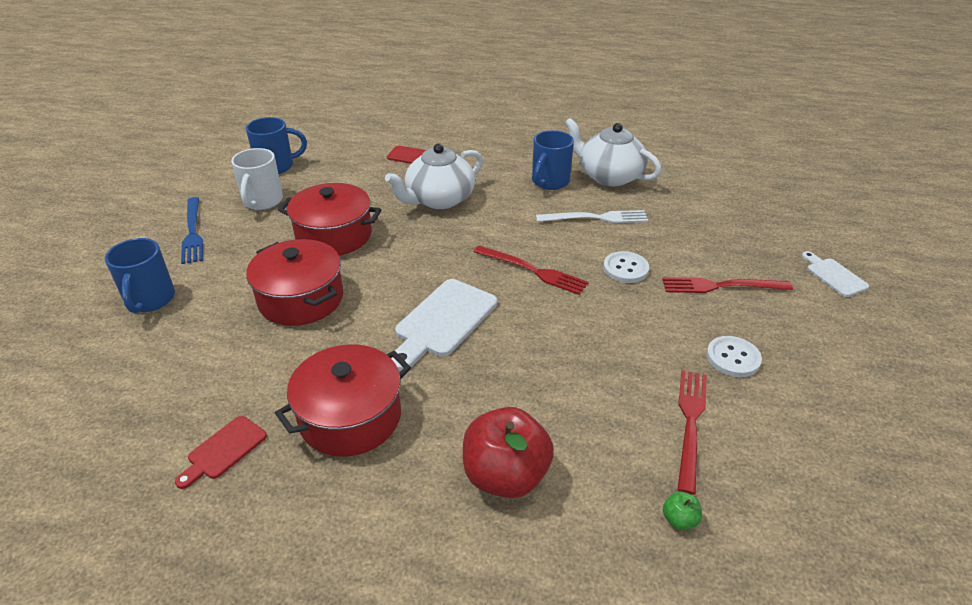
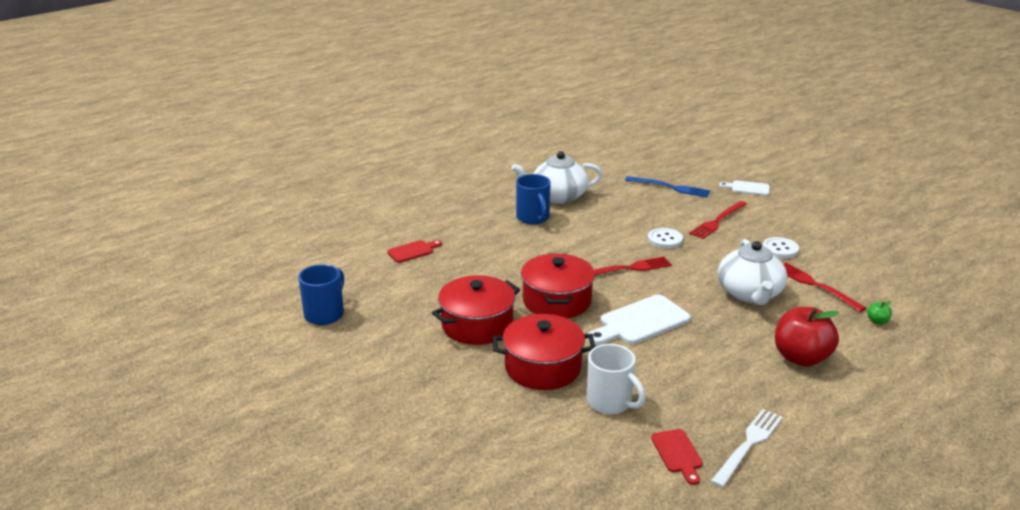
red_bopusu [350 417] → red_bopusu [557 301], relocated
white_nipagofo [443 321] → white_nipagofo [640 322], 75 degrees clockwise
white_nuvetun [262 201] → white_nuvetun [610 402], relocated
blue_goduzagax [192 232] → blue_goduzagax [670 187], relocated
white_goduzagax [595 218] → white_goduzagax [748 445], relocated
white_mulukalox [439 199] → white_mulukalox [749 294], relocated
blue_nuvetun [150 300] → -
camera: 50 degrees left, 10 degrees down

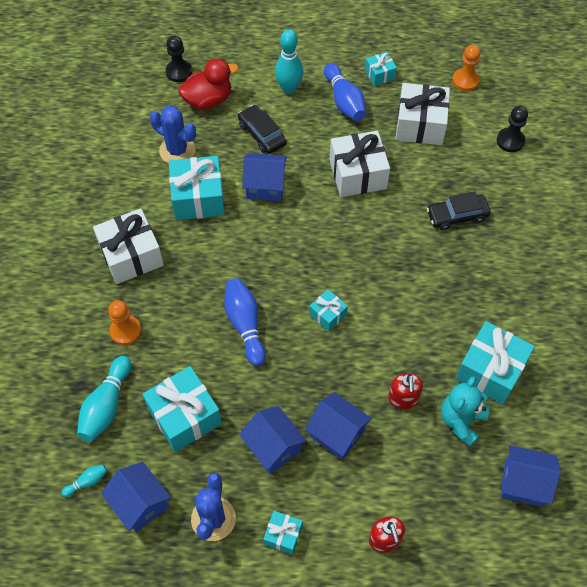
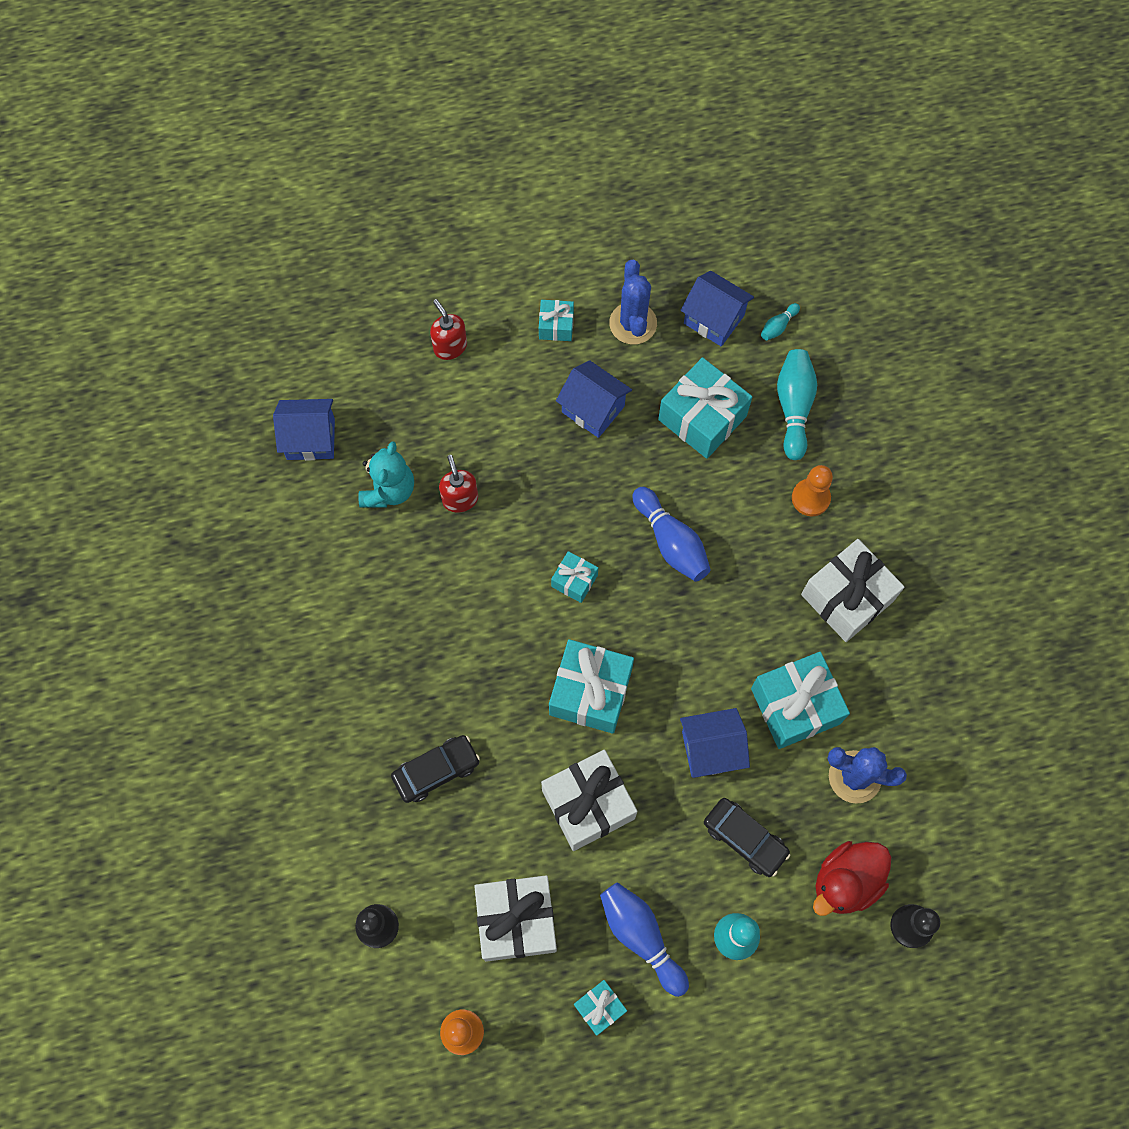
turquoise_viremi [490 370] → turquoise_viremi [590 692], relocated
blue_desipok [337 433] → -
camera: 165 degrees right, 10 degrees up

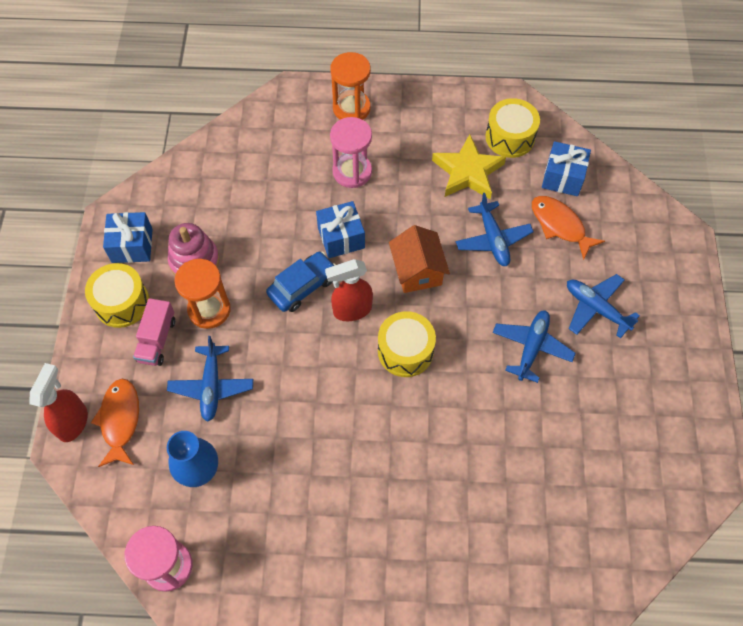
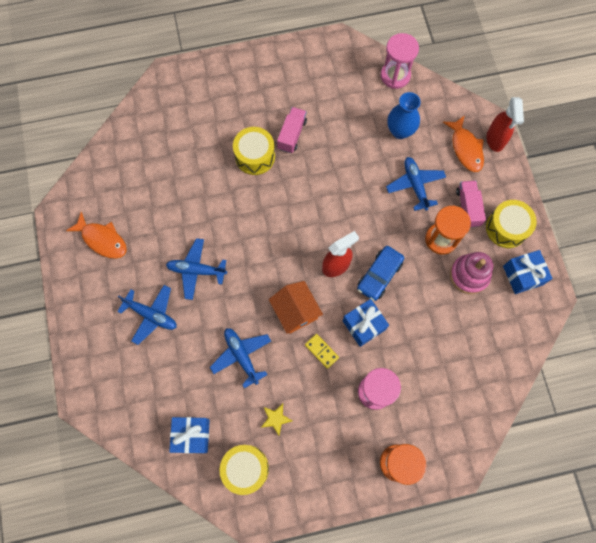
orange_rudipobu [560 225] → orange_rudipobu [102 240], relocated
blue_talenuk [531 347] → blue_talenuk [196 270], 90 degrees clockwise
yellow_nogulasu [405 351] → yellow_nogulasu [255 156], relocated
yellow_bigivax [468 172] → yellow_bigivax [275 419], x0.50
- → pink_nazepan [292 135]
- → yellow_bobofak [321 351]
camera: 165 degrees right, 10 degrees up

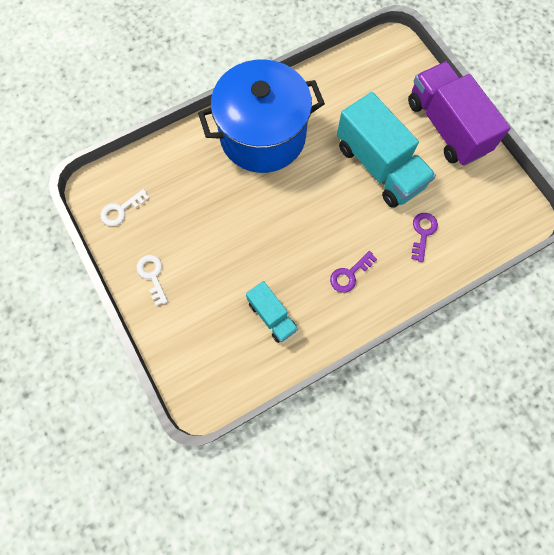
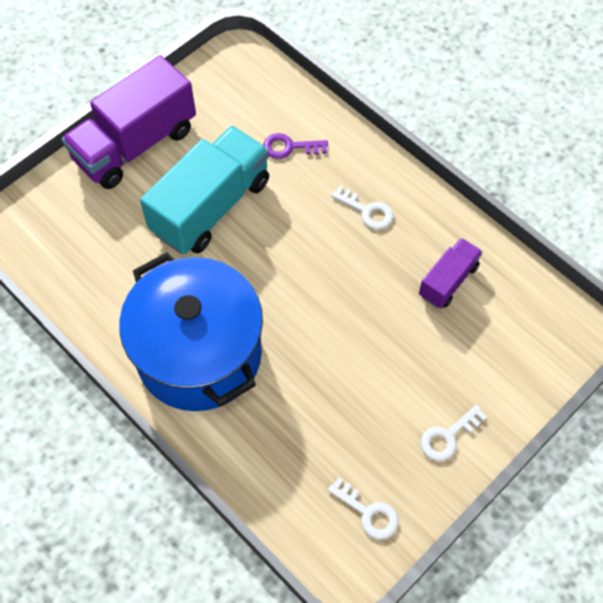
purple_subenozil [349 274] → white_subenozil [367 211]
turquoise_nazepan [272 316] → purple_nazepan [448 281]
camera: 105 degrees left, 10 degrees down

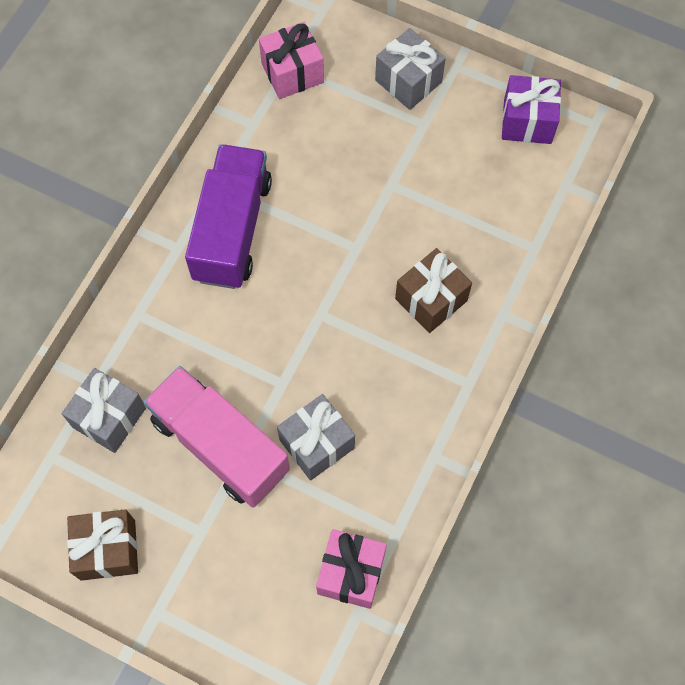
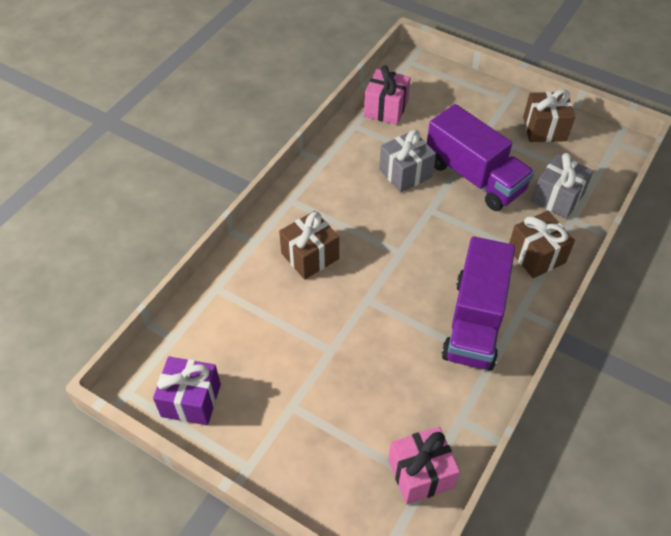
pink_nazepan [220 445] → purple_nazepan [474 177]
- → brown_viremi [536 255]
grey_viremi [408 81] → -
camera: 175 degrees left, 15 degrees down

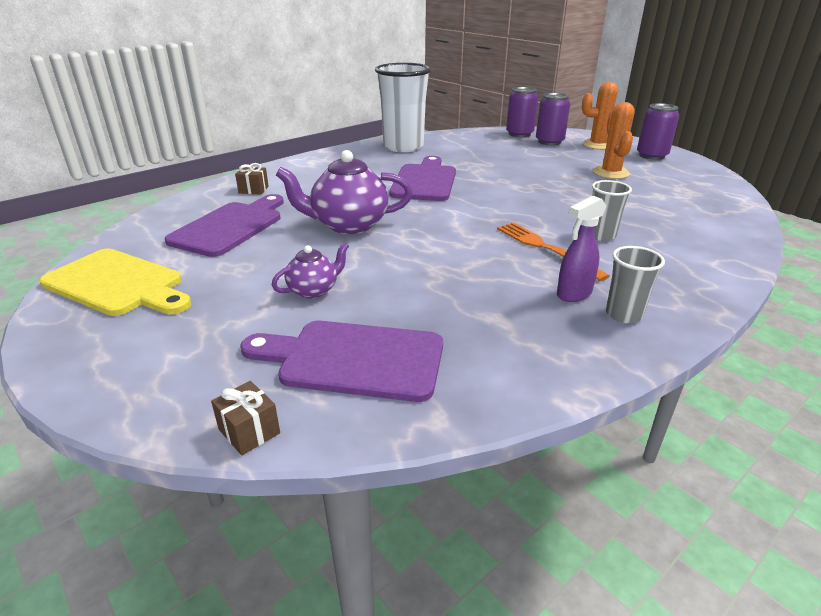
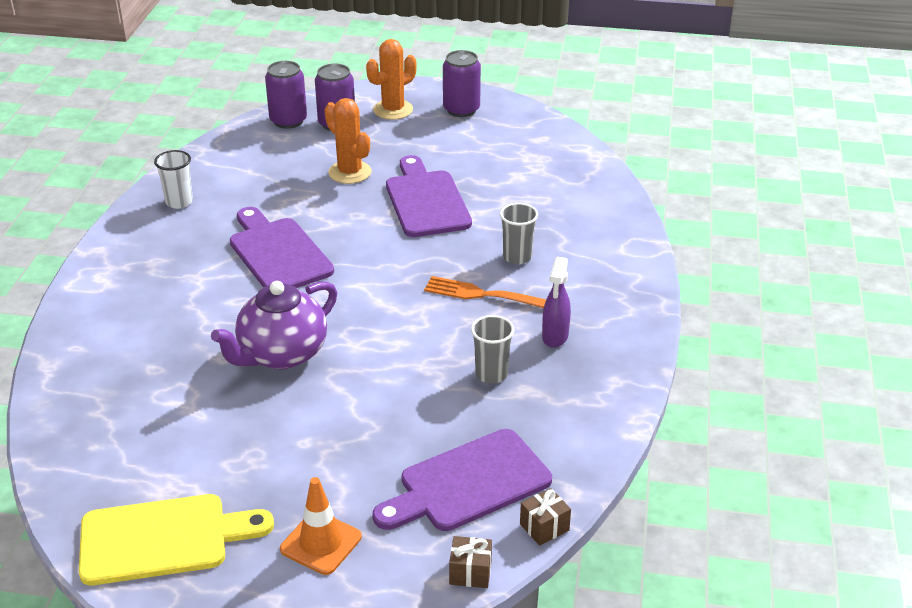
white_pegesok [403 147] → white_pegesok [179 202], x0.48
- → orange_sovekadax [321 543]
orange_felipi [610 173] → orange_felipi [350 172], relocated
purple_nipagofo [231 227] → purple_nipagofo [426 200], relocated
grey_pegesok [623 314] → grey_pegesok [491 374], relocated
brown_viremi [253 190] → brown_viremi [544 527], relocated
purple_mulukalox [314 290] → -
camera: 40 degrees left, 5 degrees up

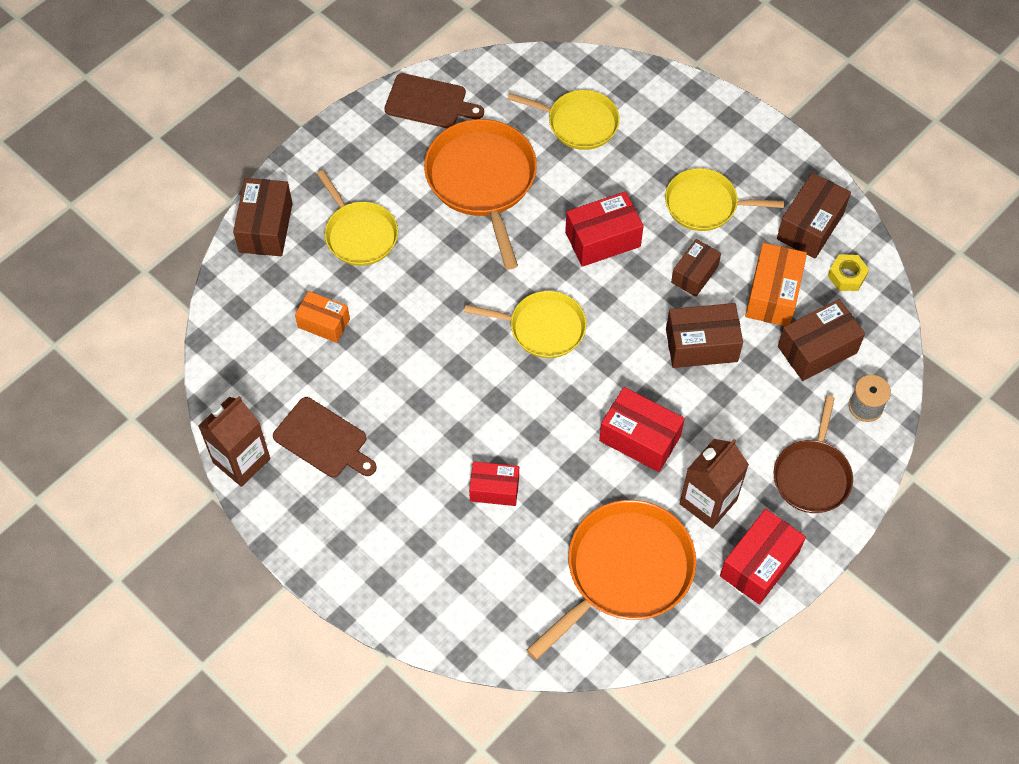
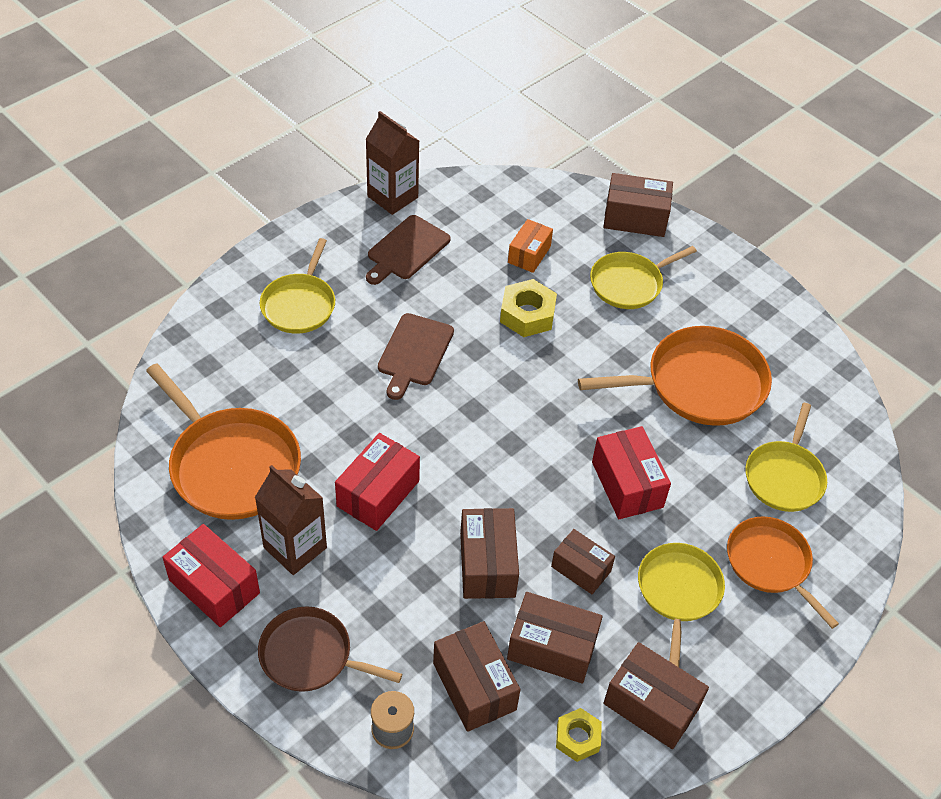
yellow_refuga [542 328] → yellow_refuga [299 304], relocated
brown_nipagofo [429 102] → brown_nipagofo [414 353], relocated
- → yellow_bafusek [527 314]
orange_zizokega [772 295] → brown_zizokega [552 648]
- → orange_refuga [770 564]
red_zizokega [494 489] → -
camera: 90 degrees right, 10 degrees down

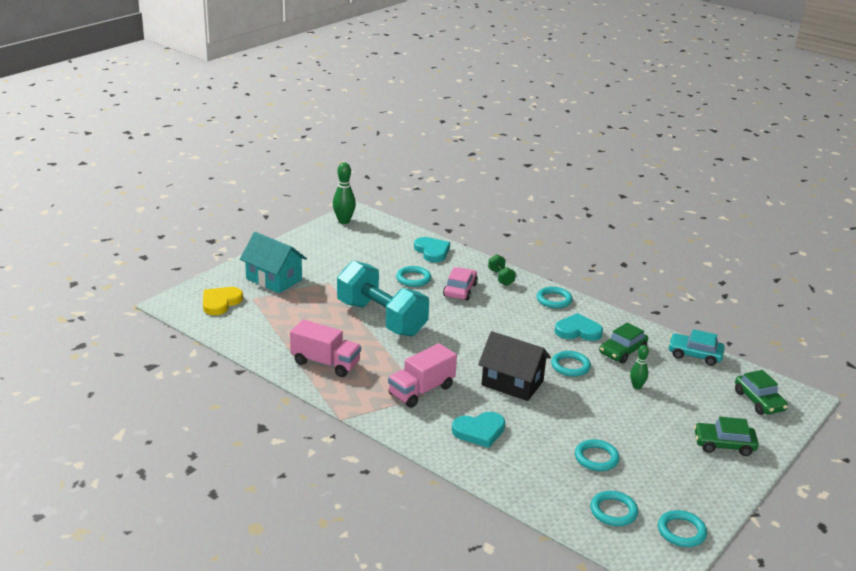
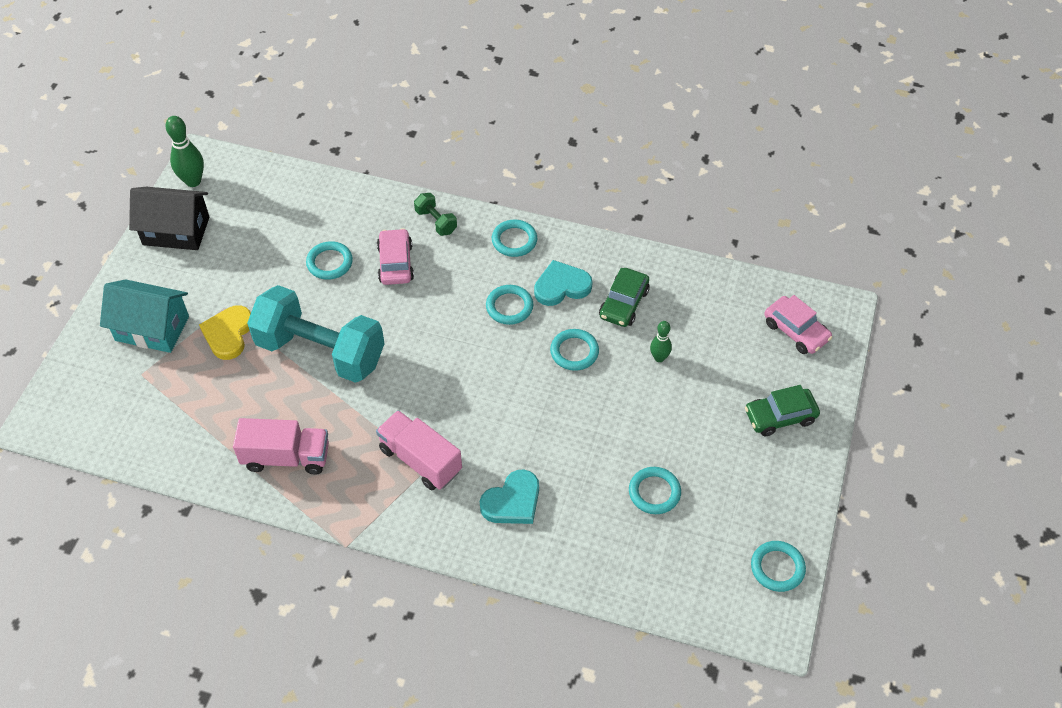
black_desipok [512 383] → black_desipok [176 231], relocated
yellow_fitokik [220 302] → yellow_fitokik [228 334], relocated
pink_nazepan [421 391] → pink_nazepan [420 460], 105 degrees clockwise
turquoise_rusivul [613 511] → turquoise_rusivul [509 307], relocated
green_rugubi [759 401] → pink_rugubi [796 331]
turquoise_fitokik [432 251] → -
turquoise_rugubi [694 355] → -
camera: 20 degrees left, 25 degrees up

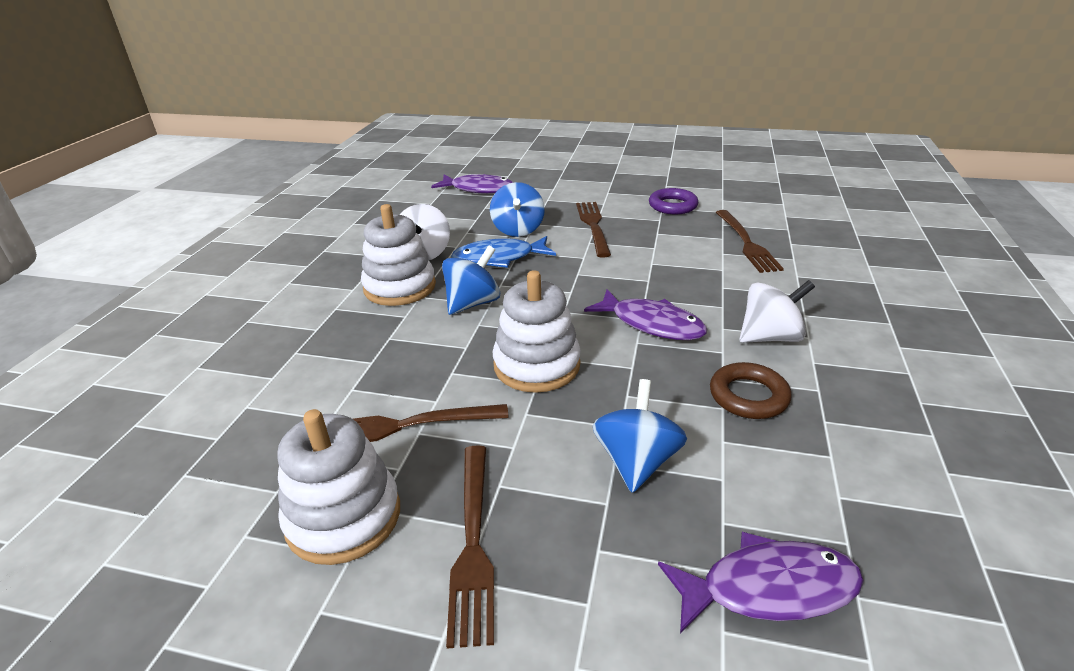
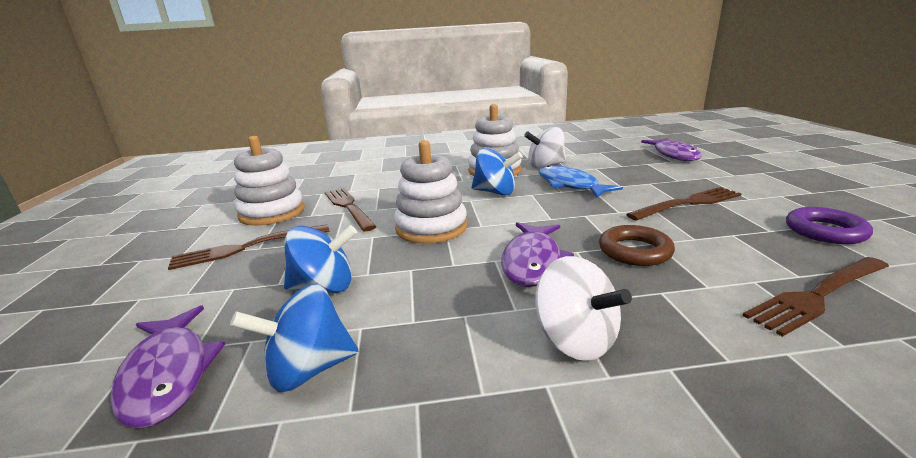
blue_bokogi [518 230] → blue_bokogi [308 369], relocated
brown_rusivul [748 396] → brown_rusivul [634 251], relocated
camera: 70 degrees right, 10 degrees down

